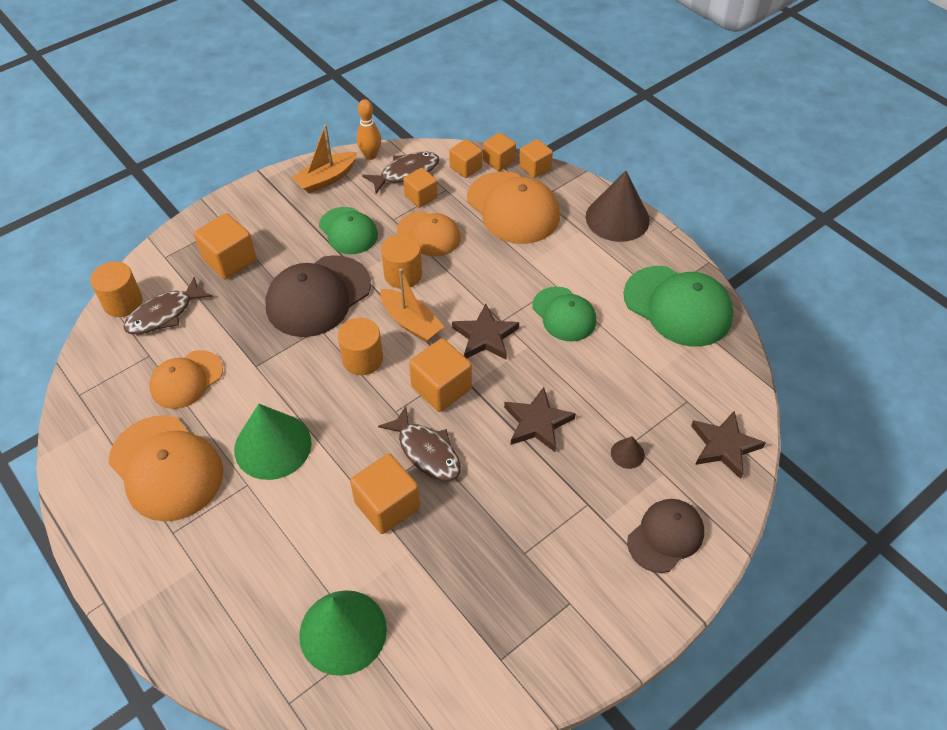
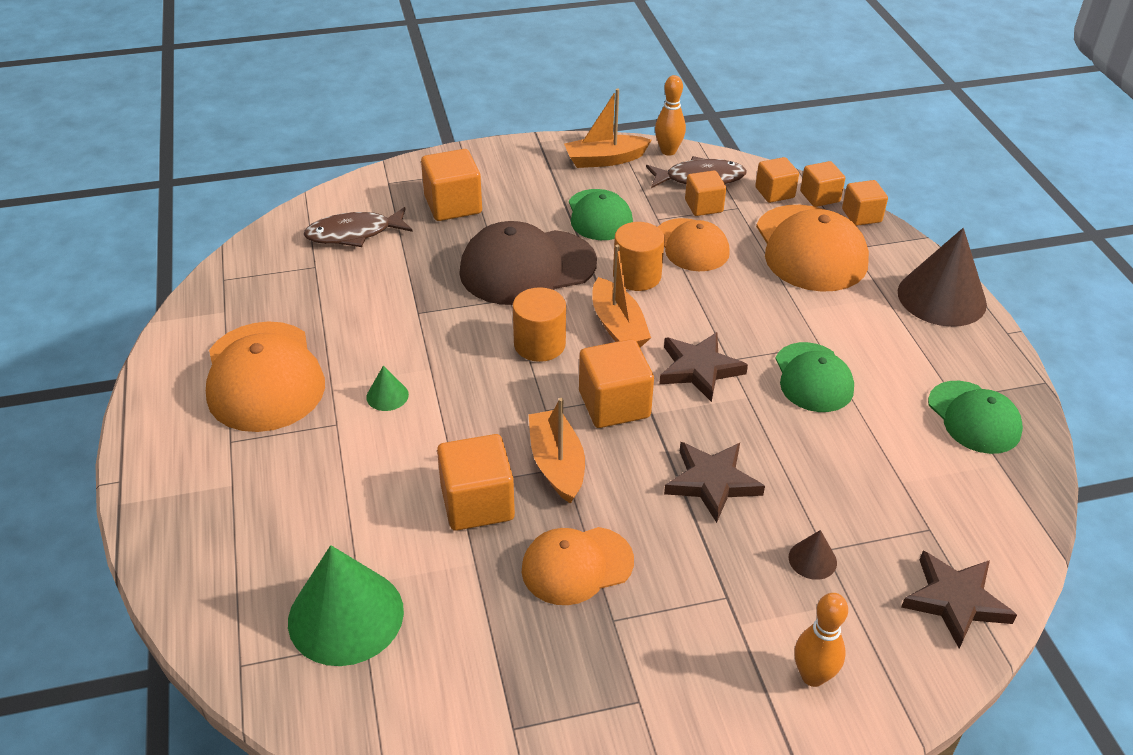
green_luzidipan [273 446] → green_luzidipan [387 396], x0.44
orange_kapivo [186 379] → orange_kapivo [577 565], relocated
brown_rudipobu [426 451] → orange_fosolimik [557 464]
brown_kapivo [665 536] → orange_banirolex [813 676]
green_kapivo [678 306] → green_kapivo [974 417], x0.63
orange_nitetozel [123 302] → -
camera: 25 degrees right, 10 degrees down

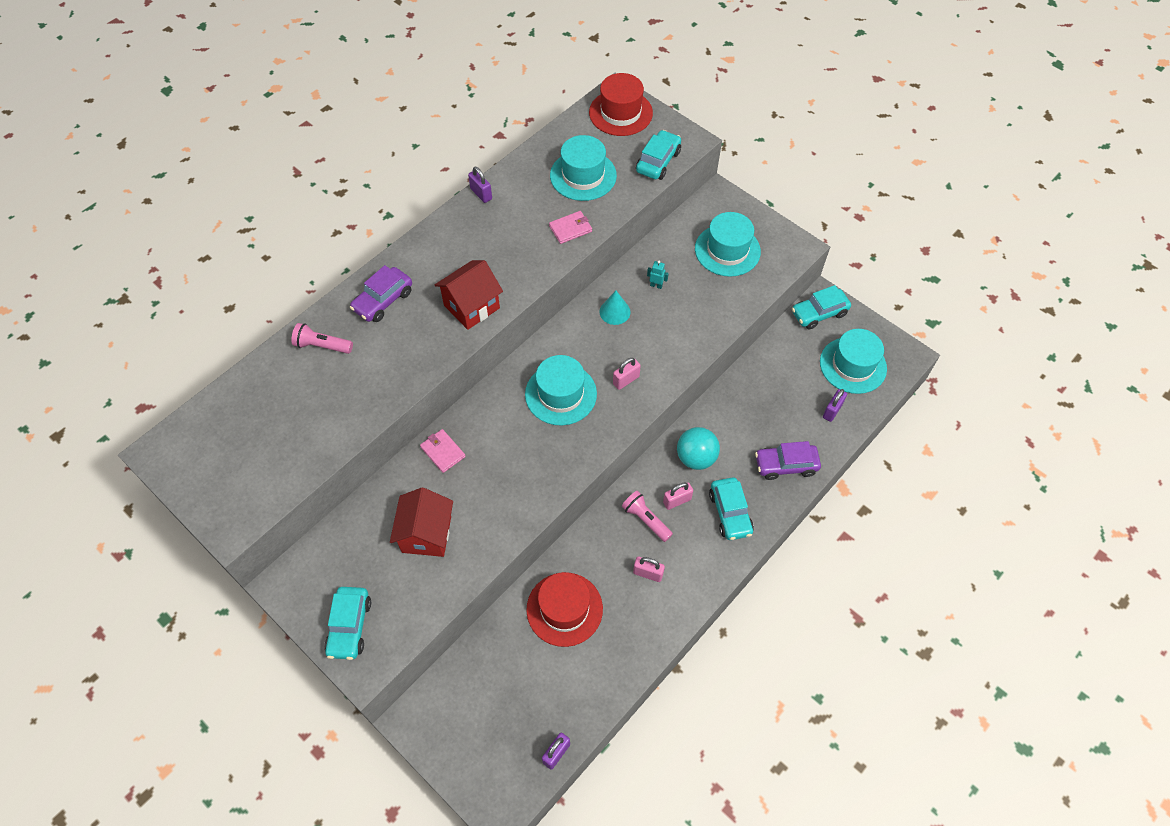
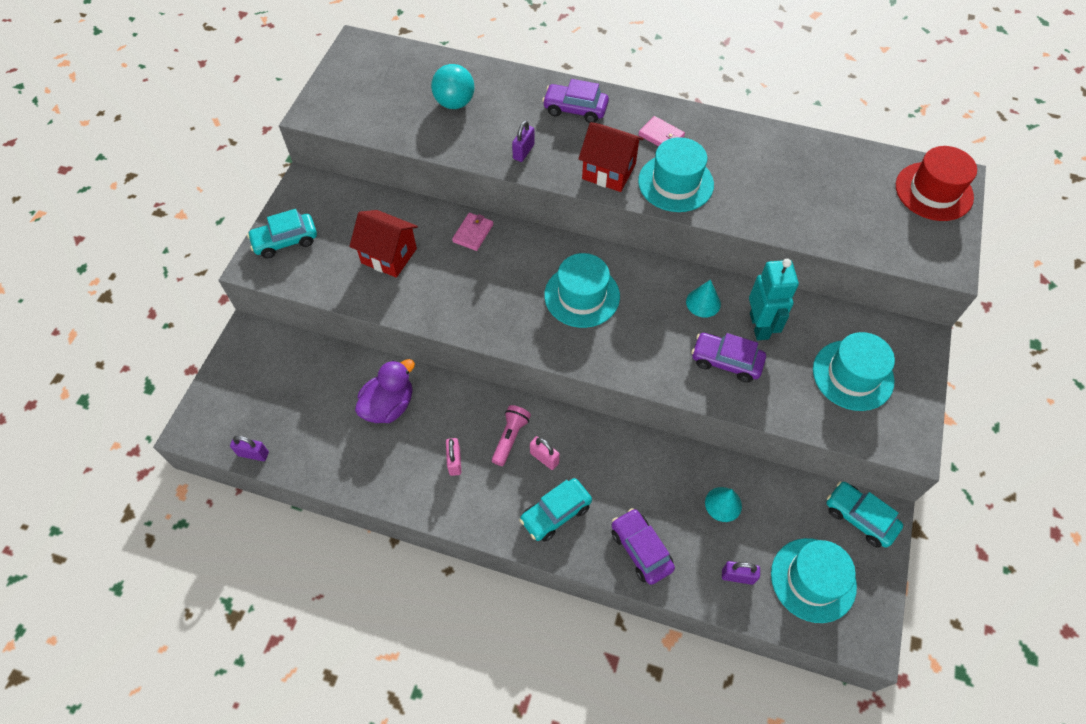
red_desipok [426 534] → red_desipok [389 256], 45 degrees clockwise
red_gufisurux [564 609] → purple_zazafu [389 405]
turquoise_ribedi [696 458] → turquoise_ribedi [454 103], relocated
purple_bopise [481 194] → purple_bopise [523 152], relocated
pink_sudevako [570 229] → pink_sudevako [661 136], relocated
turquoise_gufisurux [583 175] → turquoise_gufisurux [675 183], relocated
- → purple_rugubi [726 361]
- → turquoise_luzidipan [723 504]
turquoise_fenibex [656 285] → turquoise_fenibex [759 326], x2.42
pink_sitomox [322 346] → -
pink_bopise [626 380] → -
turquoise_rugubi [658 161] → -
camera: 65 degrees right, 0 degrees up

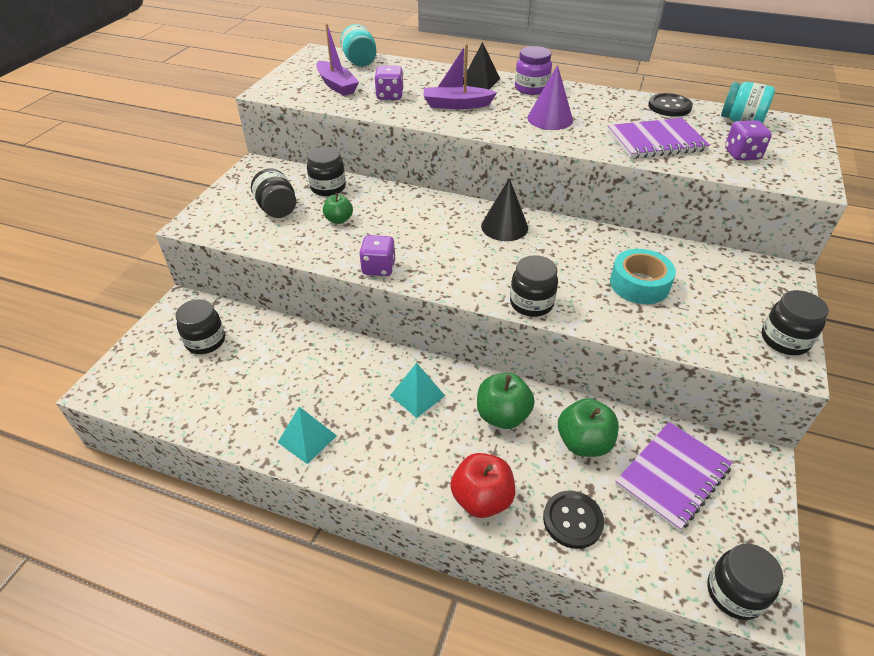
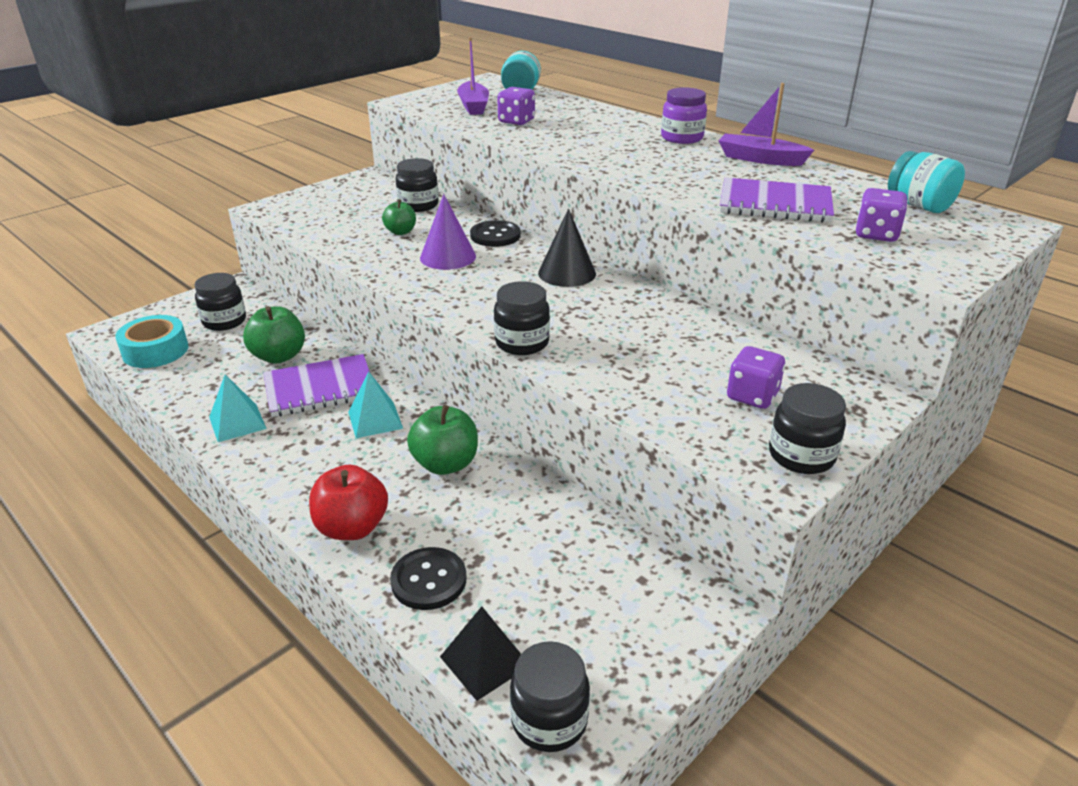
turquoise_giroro [639 284] → turquoise_giroro [155 351], relocated
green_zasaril [583 443] → green_zasaril [279 356], relocated
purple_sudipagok [672 476] → purple_sudipagok [320 388], relocated
purple_luzidipan [550 119] → purple_luzidipan [448 257], relocated
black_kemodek [480 81] → black_kemodek [485 661], relocated
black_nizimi [669 107] → black_nizimi [495 236], relocated
purple_fosolimik [456 105] → purple_fosolimik [760 159], relocated
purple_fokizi [378 268] → purple_fokizi [752 396], relocated
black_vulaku [277 209] → -
camera: 25 degrees right, 10 degrees down

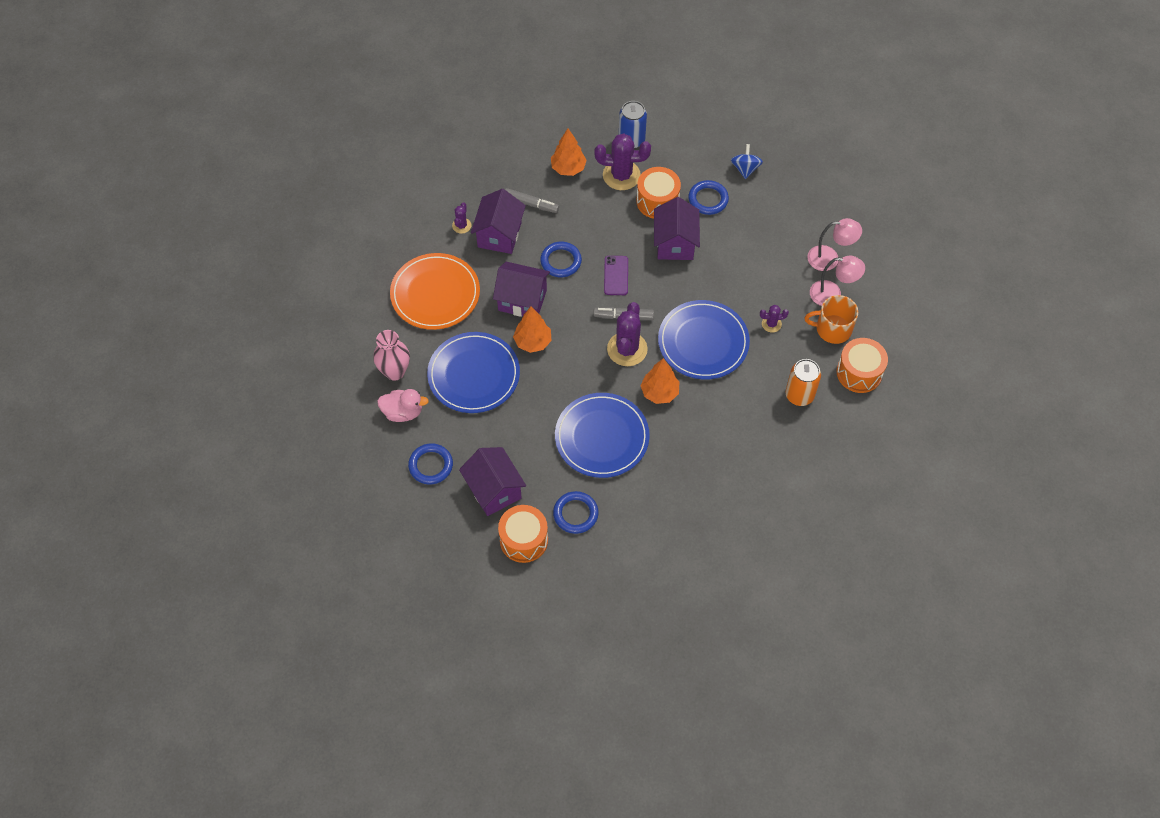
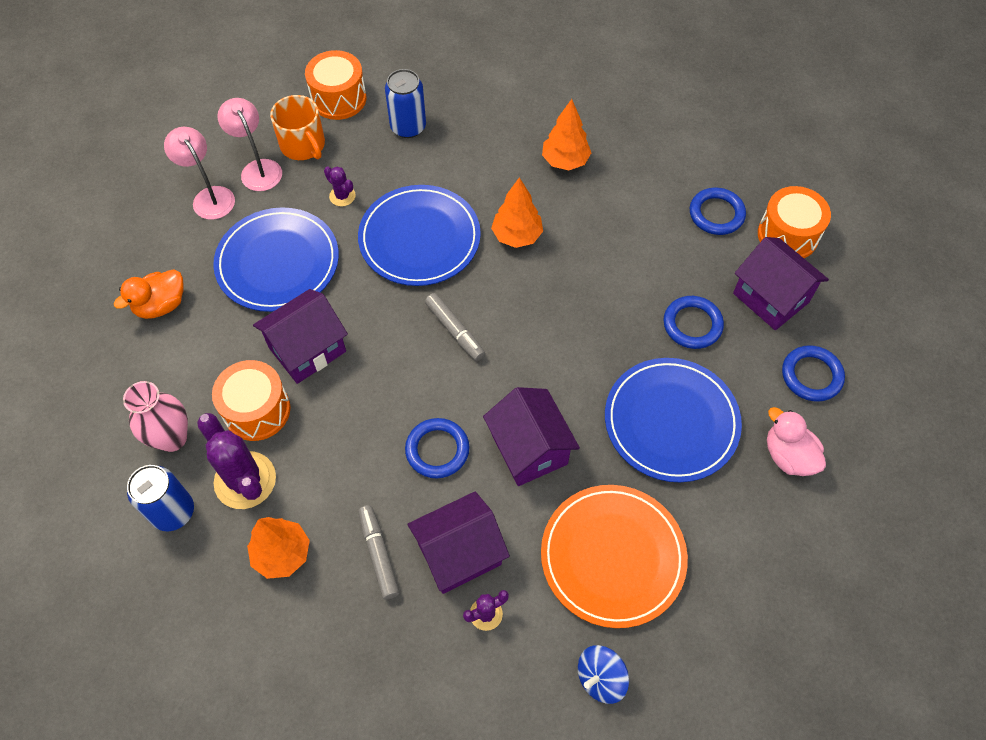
- → orange_zazafu [161 305]
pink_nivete [395 371] → pink_nivete [172 438], relocated
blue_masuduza [602 437] → blue_masuduza [278 262], relocated
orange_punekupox [799 395] → blue_punekupox [408 127]
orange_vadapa [533 342] → orange_vadapa [565 161], relocated
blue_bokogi [745 169] → blue_bokogi [600 678], relocated
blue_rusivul [708 199] → blue_rusivul [692 324], relocated
purple_desipok [494 490] → purple_desipok [771 298], 60 degrees counterclockwise
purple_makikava [616 275] → -
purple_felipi [627 349] → -
camera: 130 degrees left, 0 degrees up

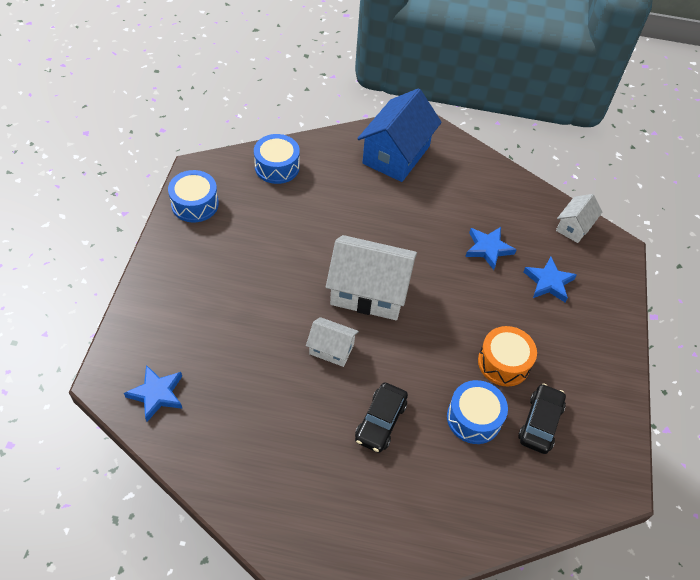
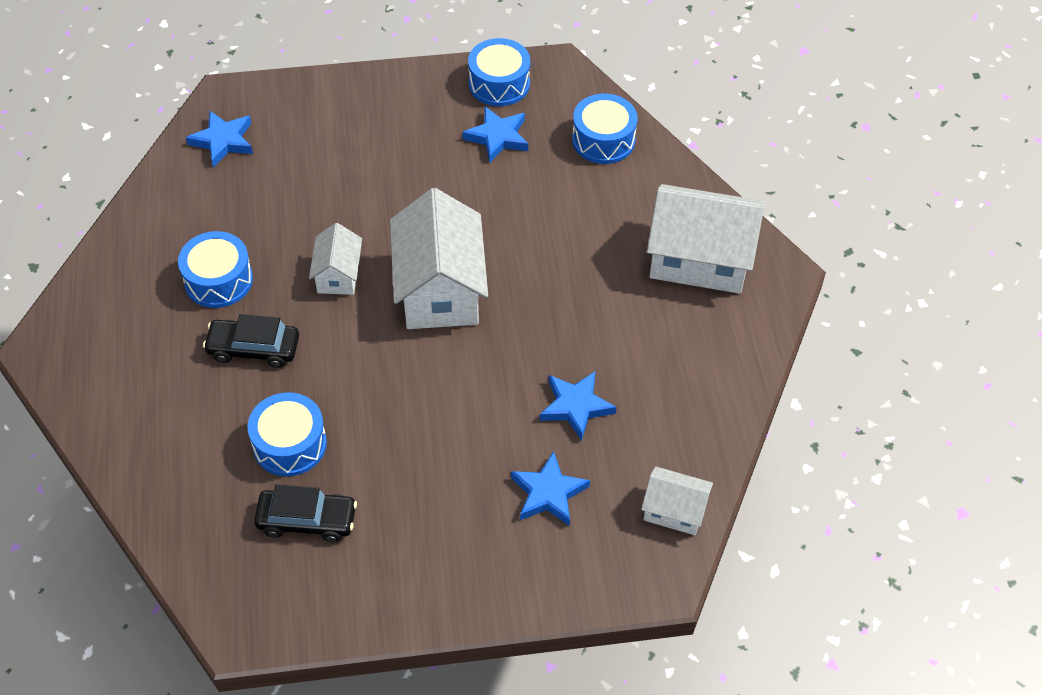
- → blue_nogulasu [218 280]
- → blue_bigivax [497 137]
blue_desipok [396 155] → white_desipok [699 259]
orange_nogulasu [503 363] → -
camera: 75 degrees right, 0 degrees up

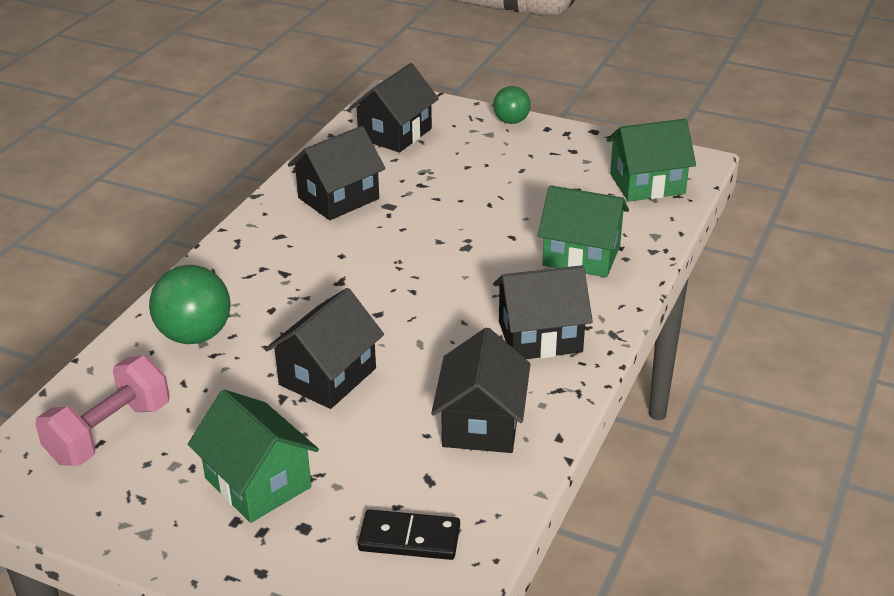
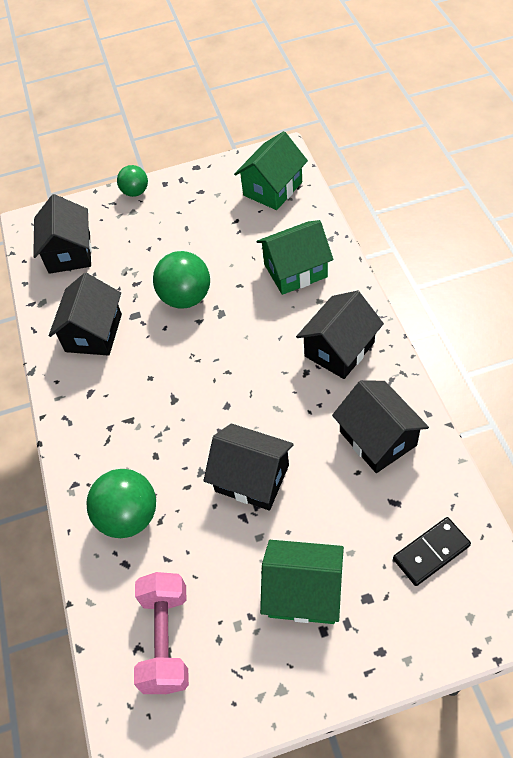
- → green_ribedi [186 297]
black_desipok [327 376] → black_desipok [252 478], 60 degrees counterclockwise
camera: 35 degrees left, 20 degrees up

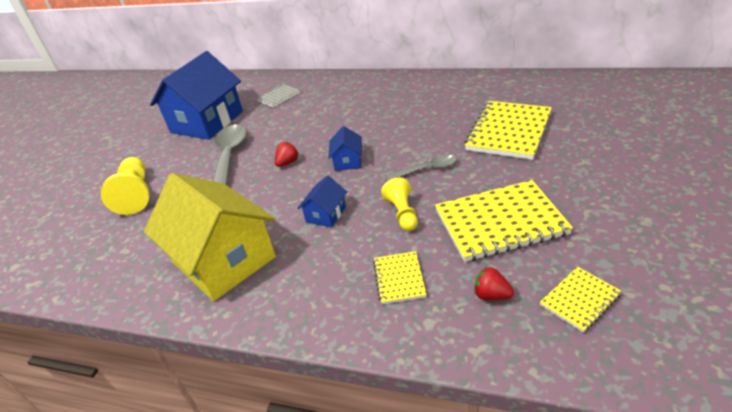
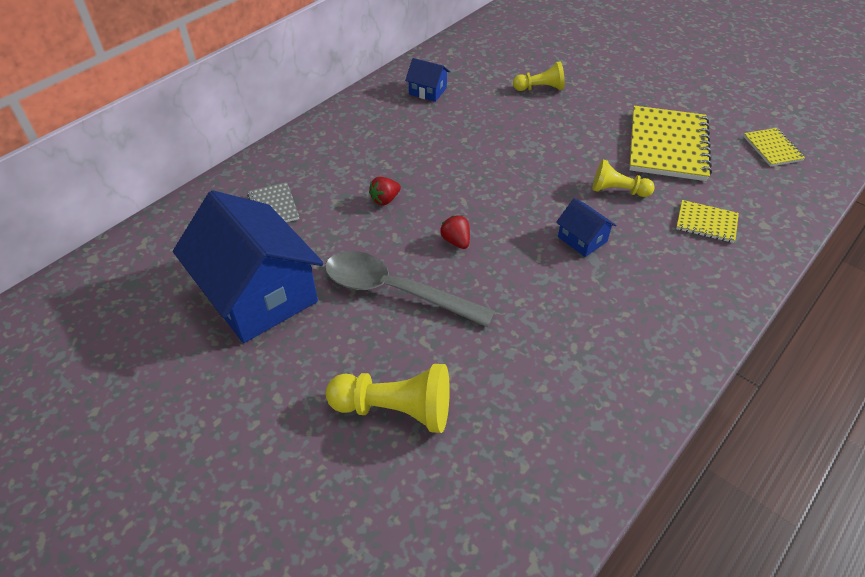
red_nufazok [491 295] → red_nufazok [385 200], relocated
blue_desipok [347 161] → blue_desipok [428 91], relocated
yellow_sudipagok [508 132] → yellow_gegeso [540 88]
yellow_desipok [224 260] → -
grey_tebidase [427 169] → -
camera: 70 degrees left, 10 degrees up

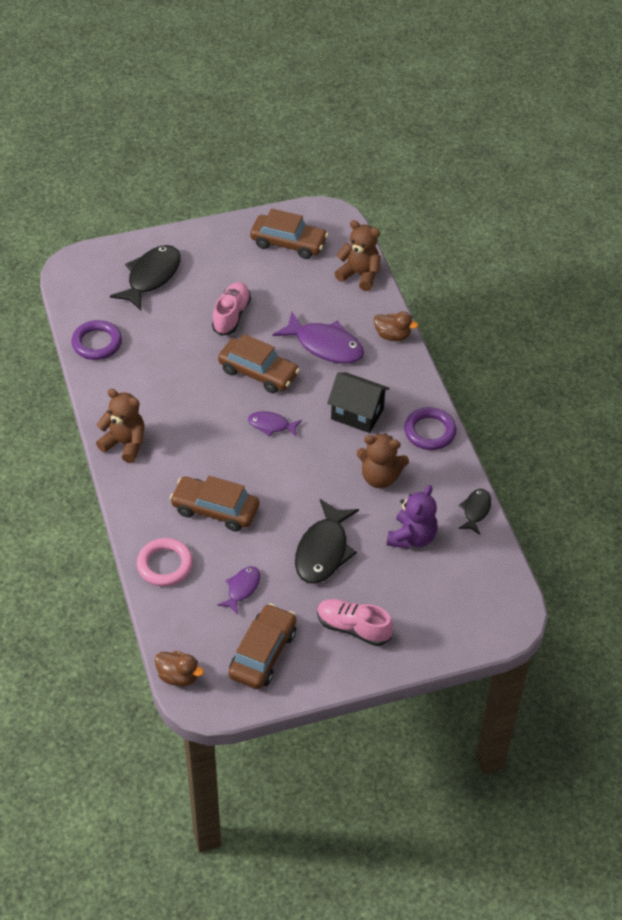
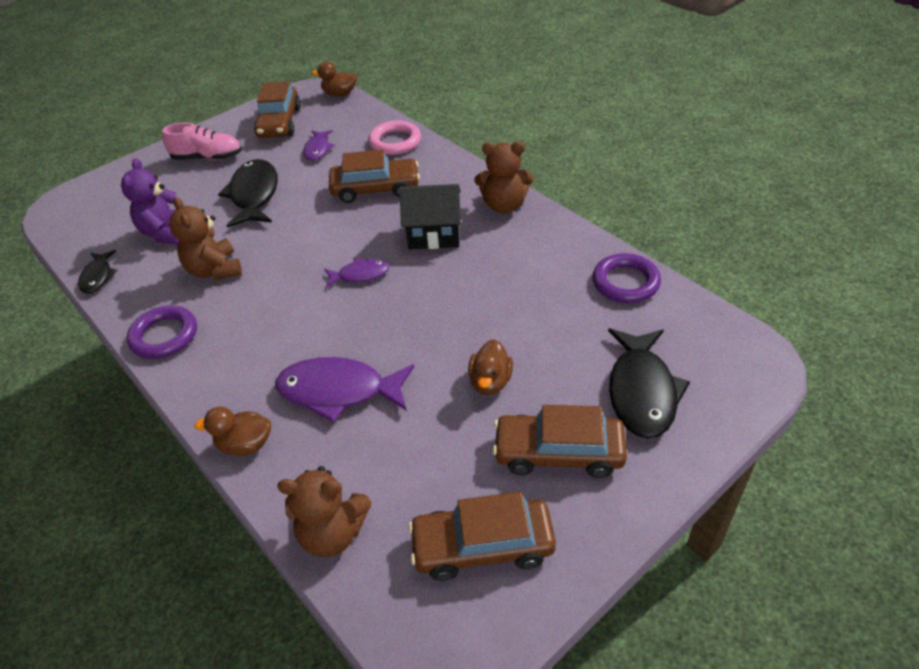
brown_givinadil [380 477] → brown_givinadil [214 270], 105 degrees counterclockwise
black_desipok [357 414] → black_desipok [434 235], relocated
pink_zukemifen [231 315] → brown_zazafu [490 382]
brown_rugubi [258 372] → brown_rugubi [558 453], relocated
camera: 160 degrees right, 5 degrees down

